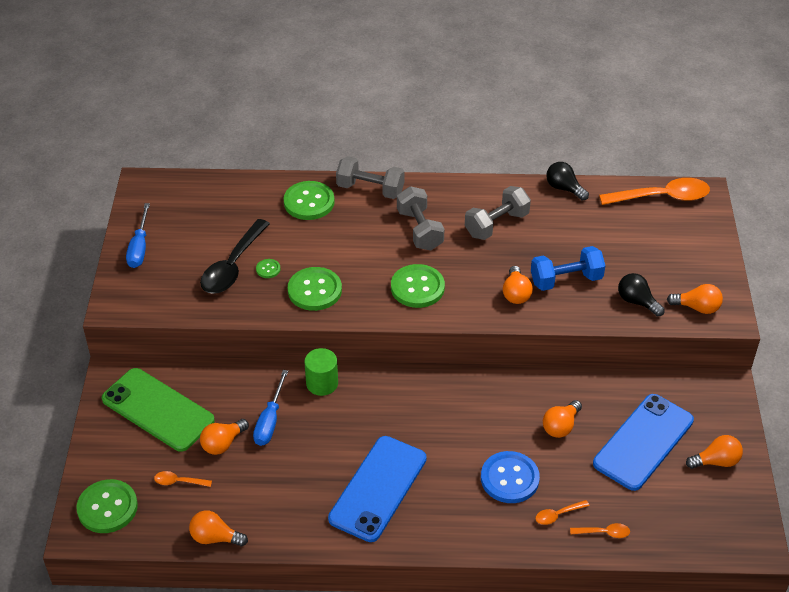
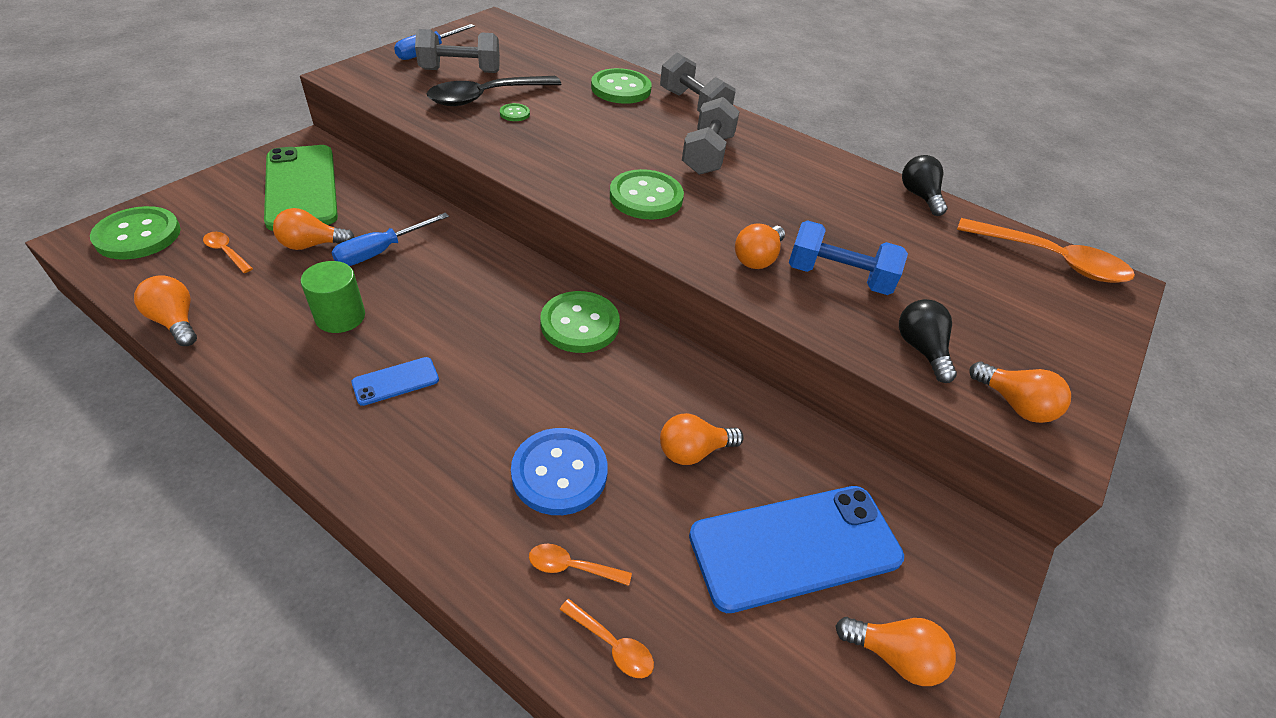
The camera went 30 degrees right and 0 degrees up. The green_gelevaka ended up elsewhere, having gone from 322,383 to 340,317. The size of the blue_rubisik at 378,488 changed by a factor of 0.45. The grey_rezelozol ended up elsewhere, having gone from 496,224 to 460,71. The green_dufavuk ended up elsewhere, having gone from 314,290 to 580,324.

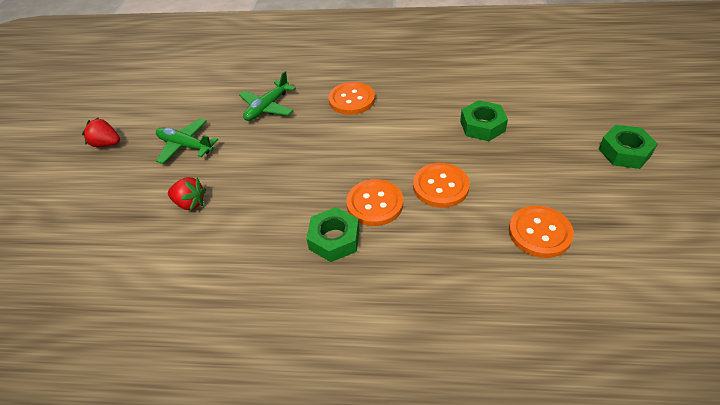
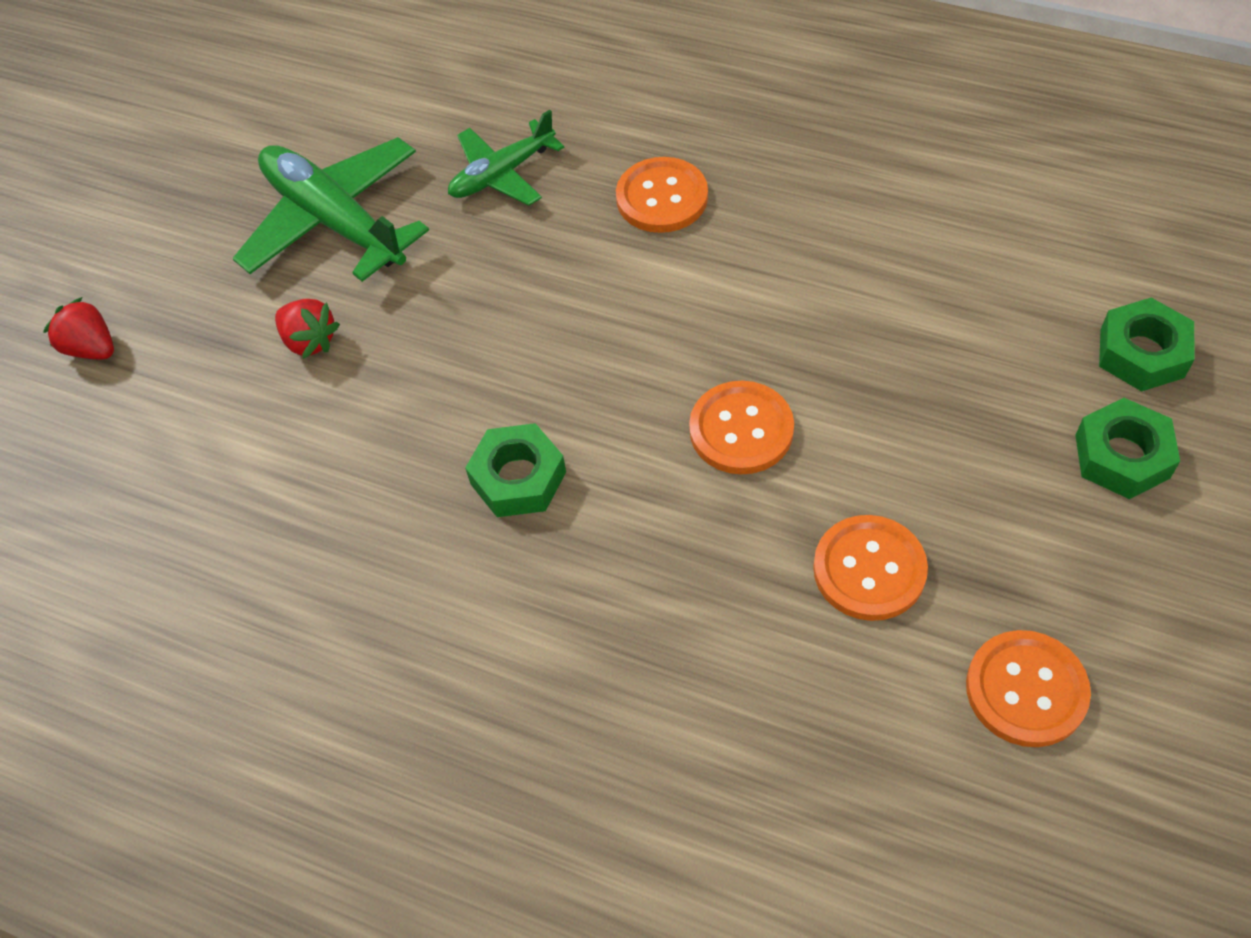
The camera went 20 degrees right and 10 degrees up. The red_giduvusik ended up elsewhere, having gone from 106,144 to 92,348. The size of the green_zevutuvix at 185,146 changed by a factor of 1.67. The orange_dufavuk ended up elsewhere, having gone from 375,204 to 1026,690. The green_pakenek ended up elsewhere, having gone from 482,126 to 1142,353.

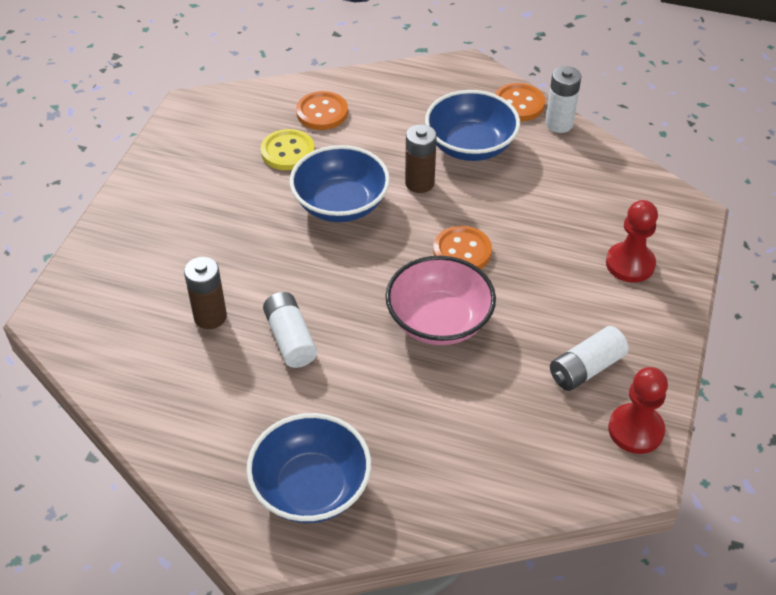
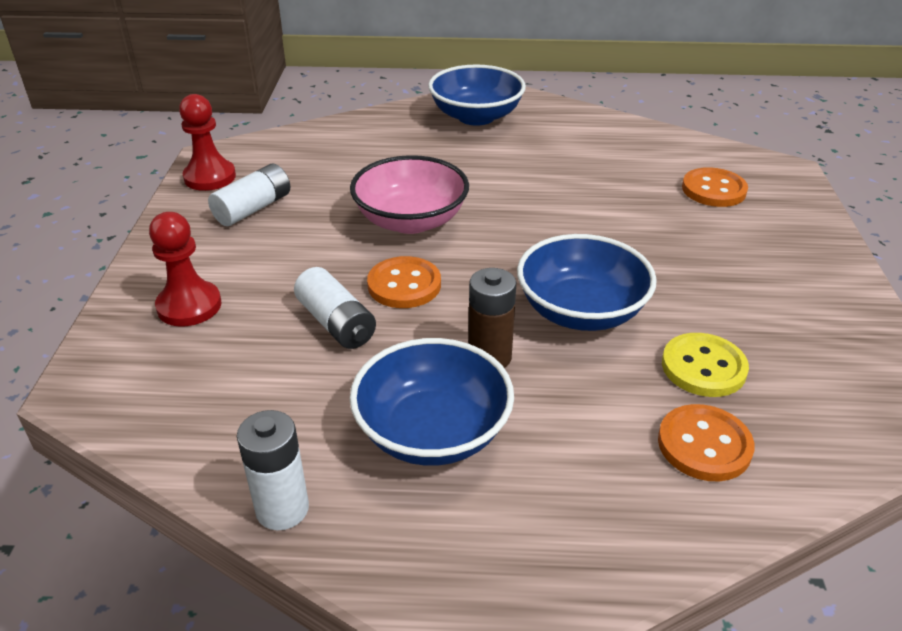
The camera went 165 degrees right and 10 degrees down. The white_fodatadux ended up elsewhere, having gone from 290,339 to 336,323. The orange_dufavuk ended up elsewhere, having gone from 518,104 to 713,190. The second view lost the brown_fodatadux at 210,317.

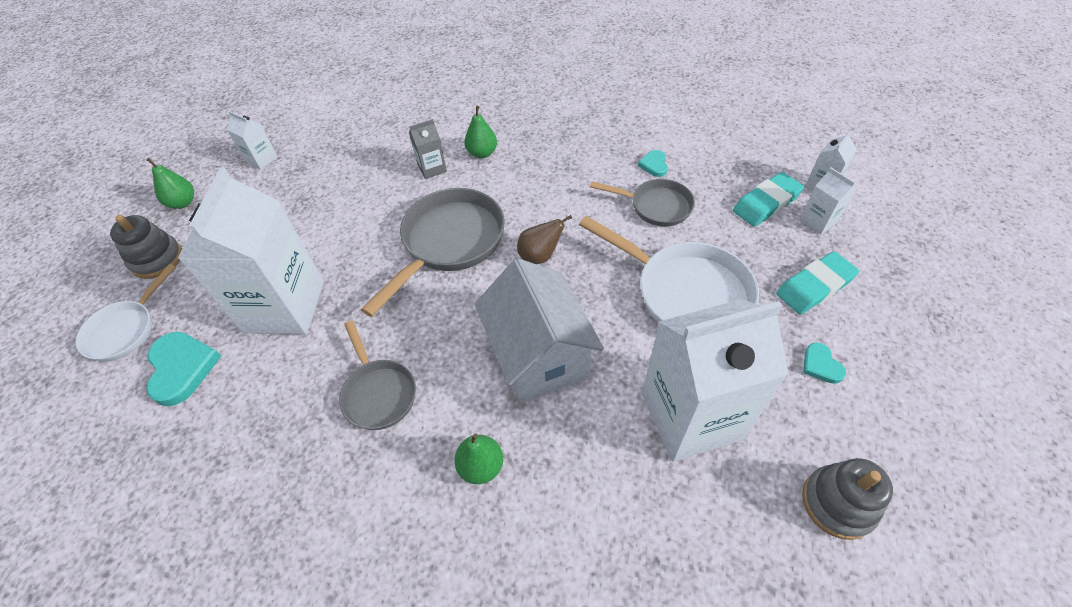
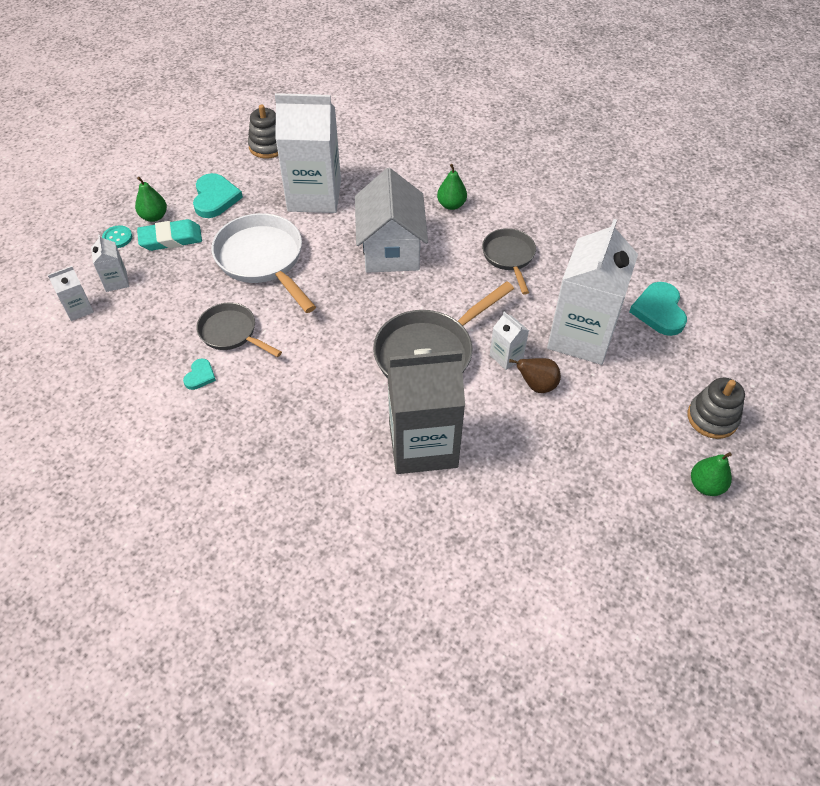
The camera went 165 degrees left and 0 degrees up. The second view gained the turquoise_dufavuk at 117,238. The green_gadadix ended up elsewhere, having gone from 482,153 to 154,216. The size of the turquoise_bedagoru at 821,365 changed by a factor of 1.87. The size of the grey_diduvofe at 432,168 changed by a factor of 2.34. The white_diduvofe ended up elsewhere, having gone from 262,159 to 506,356. The brown_gadadix ended up elsewhere, having gone from 540,256 to 536,385. The second view lost the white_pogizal at 125,330. The second view lost the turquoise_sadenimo at 766,203.

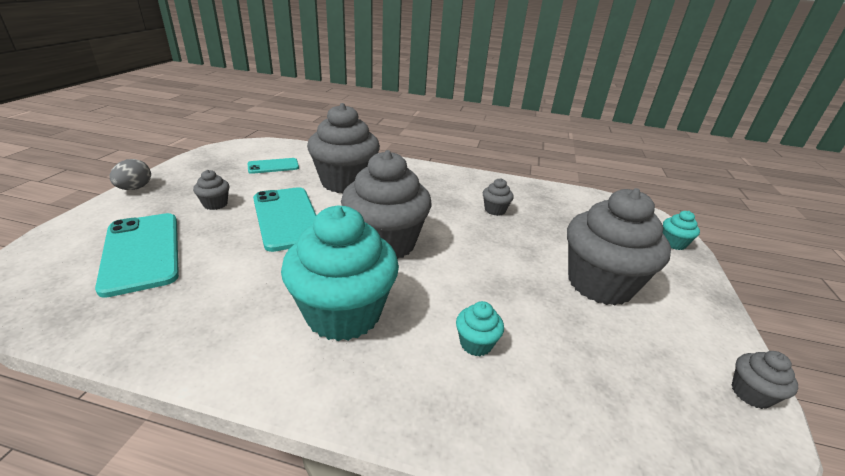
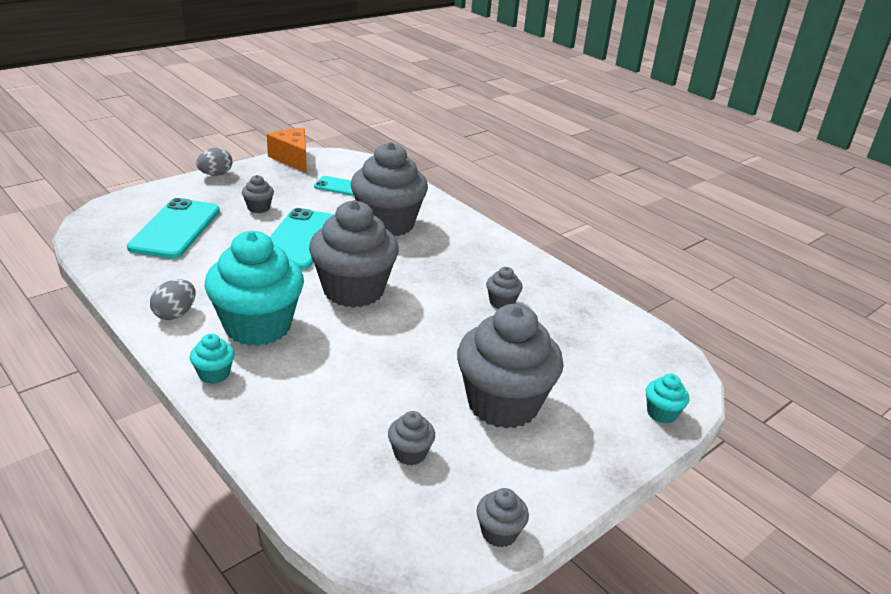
The camera went 35 degrees right and 0 degrees up. The second view gained the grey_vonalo at 175,314. The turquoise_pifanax ended up elsewhere, having gone from 476,343 to 214,374. The second view gained the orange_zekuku at 292,159. The second view gained the grey_pifanax at 410,453.

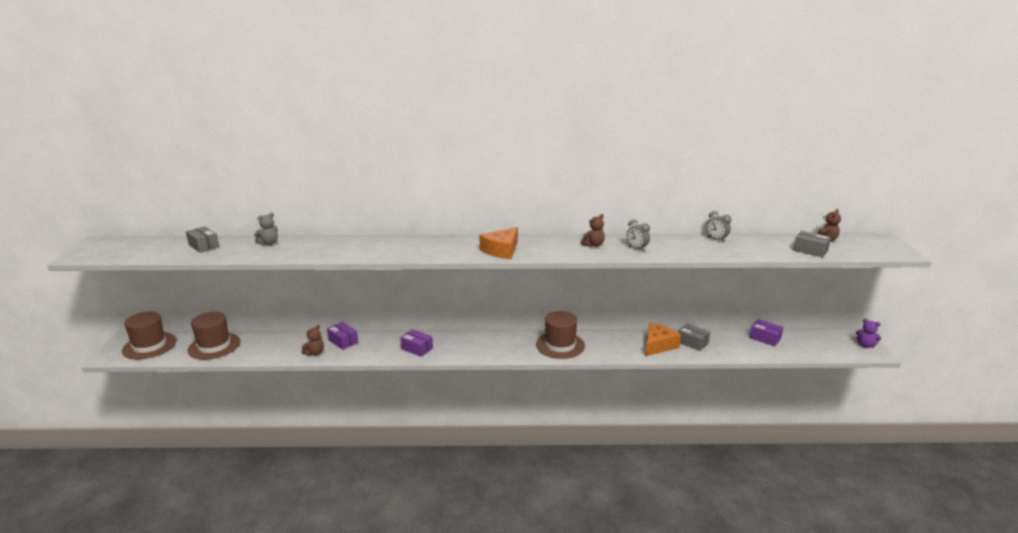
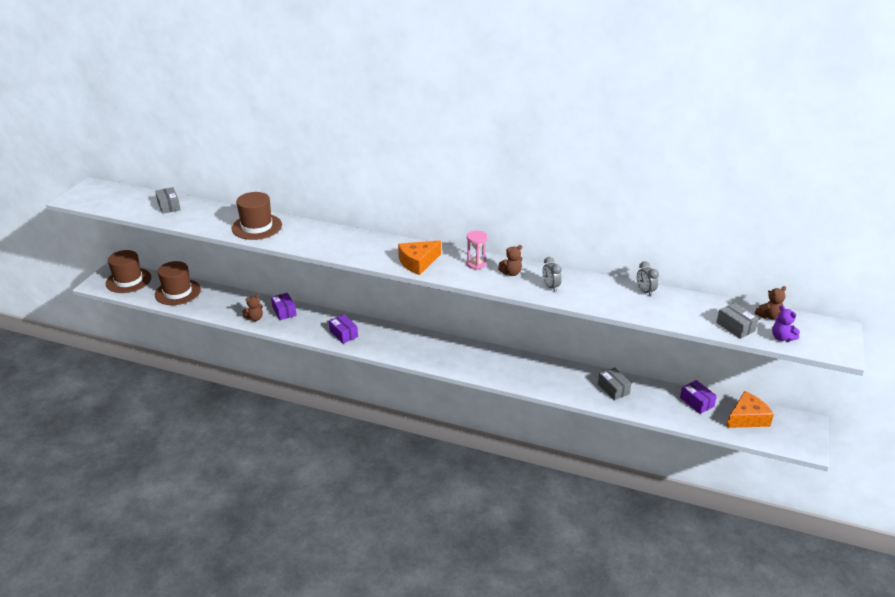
The camera went 20 degrees right and 10 degrees up. The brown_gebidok ended up elsewhere, having gone from 560,345 to 257,227. The second view gained the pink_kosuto at 476,264. The orange_zekuku ended up elsewhere, having gone from 658,345 to 747,418. The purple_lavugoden ended up elsewhere, having gone from 865,345 to 782,338. The second view lost the grey_lavugoden at 269,243.

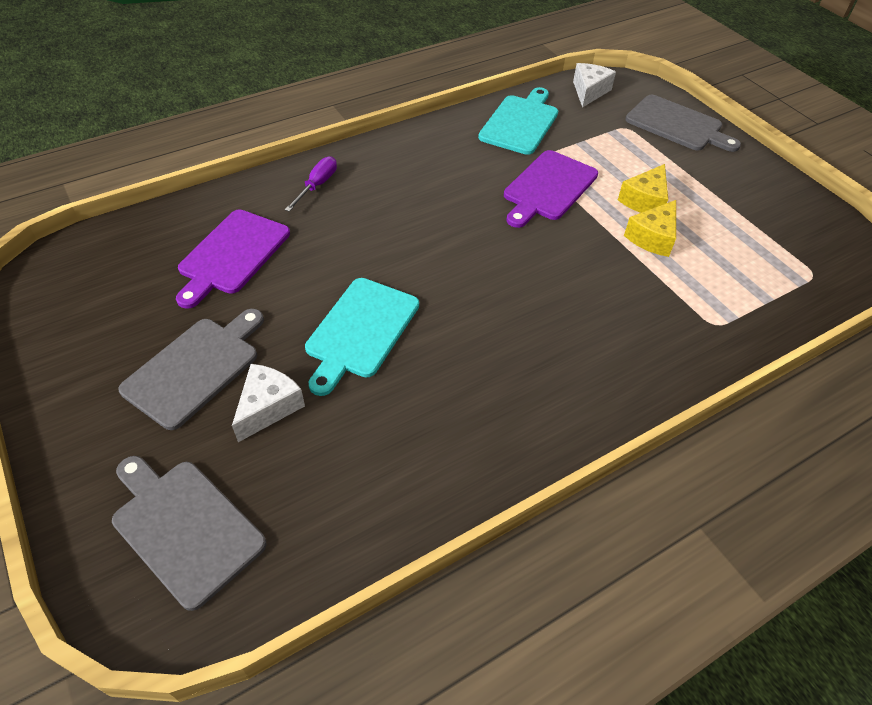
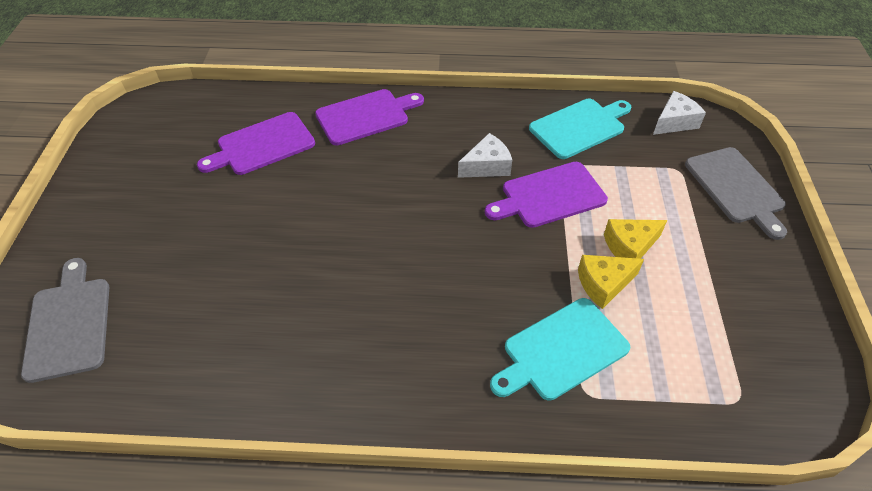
The camera went 35 degrees right and 0 degrees up. Where the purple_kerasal stood at 317,185, the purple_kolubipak came to stand at 366,116. The white_zekuku ended up elsewhere, having gone from 268,407 to 487,166. The turquoise_kolubipak ended up elsewhere, having gone from 360,331 to 561,350. The second view lost the grey_kolubipak at 195,368.

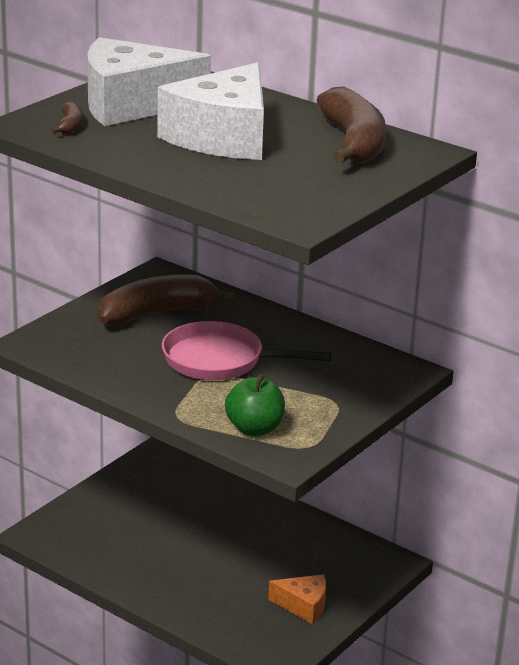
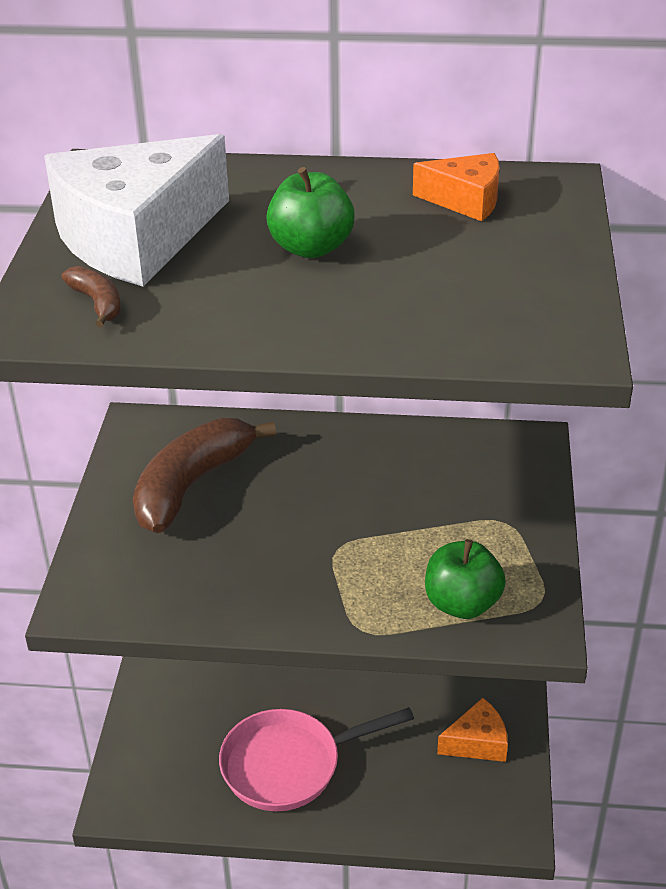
The camera went 30 degrees left and 10 degrees up. The pink_pogizal ended up elsewhere, having gone from 220,361 to 289,765. Where the white_zekuku stood at 223,137, the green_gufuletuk came to stand at 311,248. Where the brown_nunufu stood at 353,143, the orange_zekuku came to stand at 465,200.

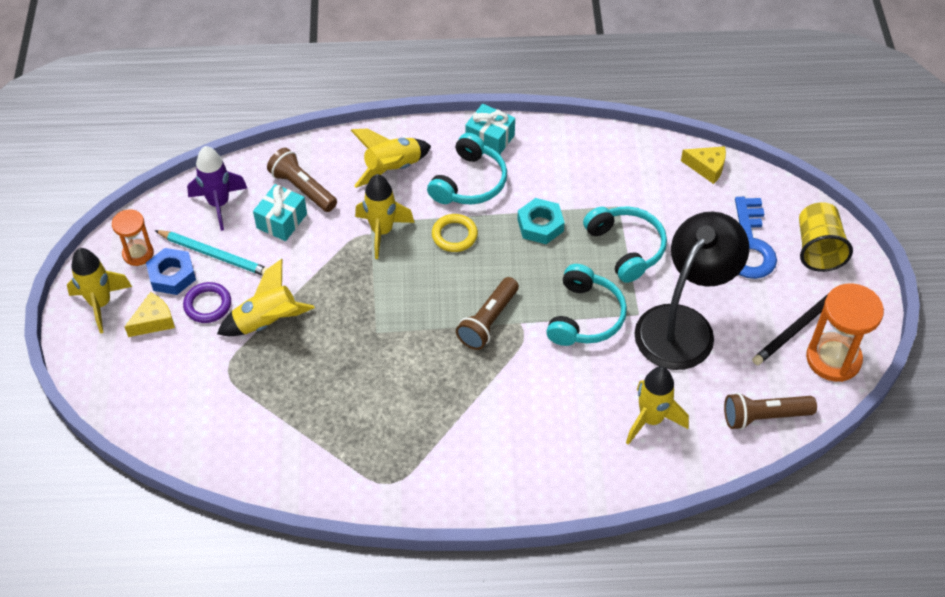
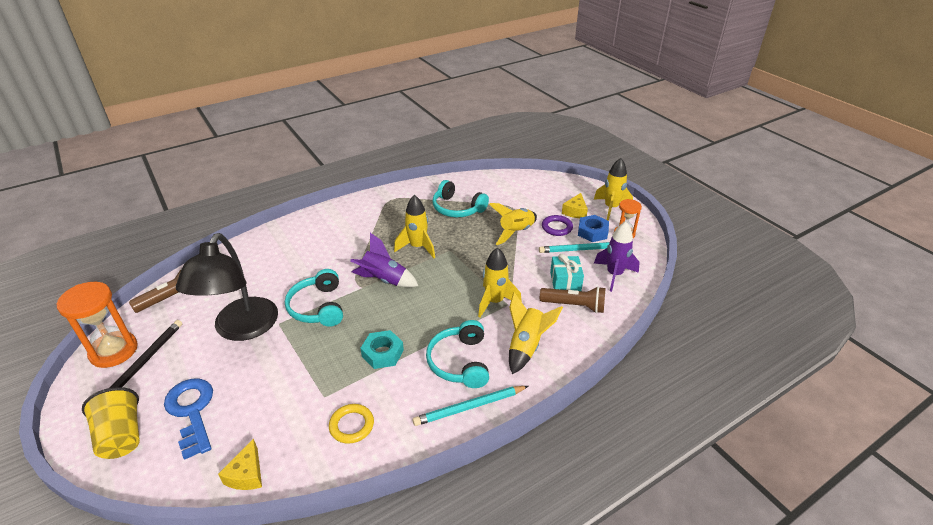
The camera went 150 degrees right and 15 degrees down. The yellow_zekuku at 707,168 ended up facing another way, 75 degrees counterclockwise from before. The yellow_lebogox ended up elsewhere, having gone from 454,235 to 351,425. Where the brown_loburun stood at 488,321, the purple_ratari came to stand at 384,280. The yellow_ratari ended up elsewhere, having gone from 651,420 to 417,247. Where the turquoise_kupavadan stood at 490,139, the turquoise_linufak came to stand at 470,407. The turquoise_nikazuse ended up elsewhere, having gone from 626,248 to 457,208.

